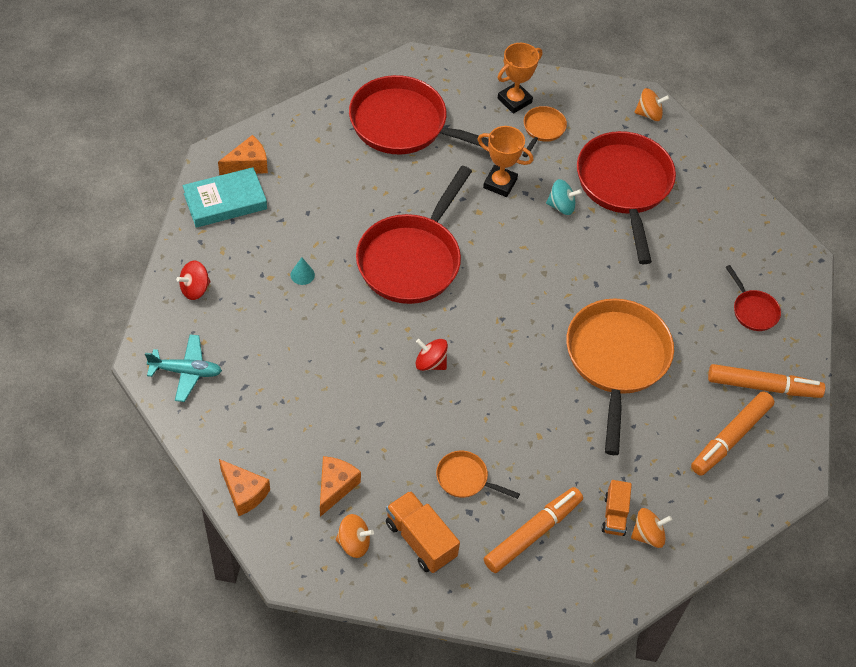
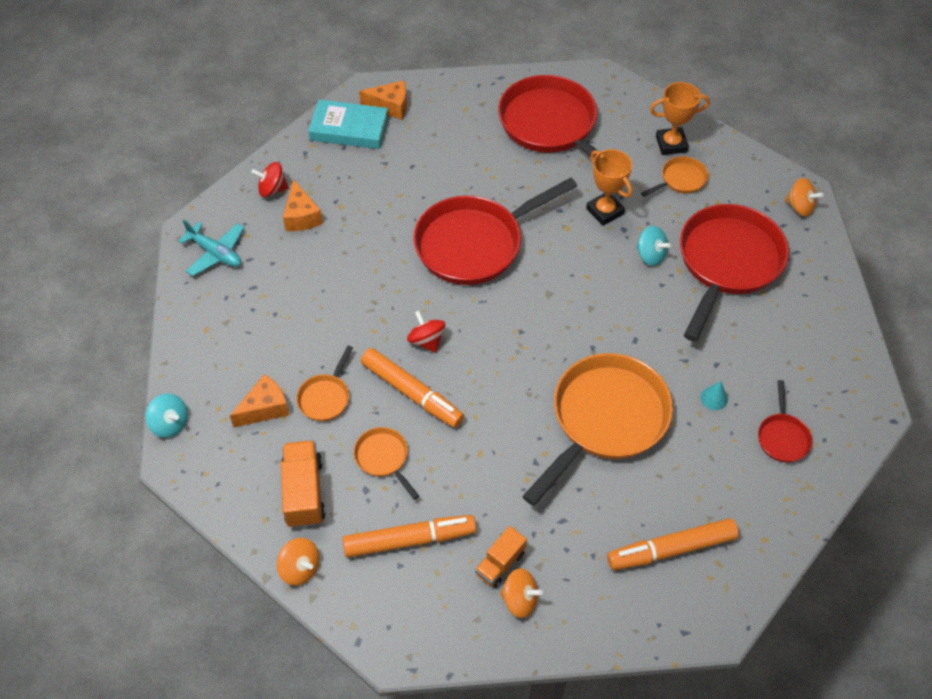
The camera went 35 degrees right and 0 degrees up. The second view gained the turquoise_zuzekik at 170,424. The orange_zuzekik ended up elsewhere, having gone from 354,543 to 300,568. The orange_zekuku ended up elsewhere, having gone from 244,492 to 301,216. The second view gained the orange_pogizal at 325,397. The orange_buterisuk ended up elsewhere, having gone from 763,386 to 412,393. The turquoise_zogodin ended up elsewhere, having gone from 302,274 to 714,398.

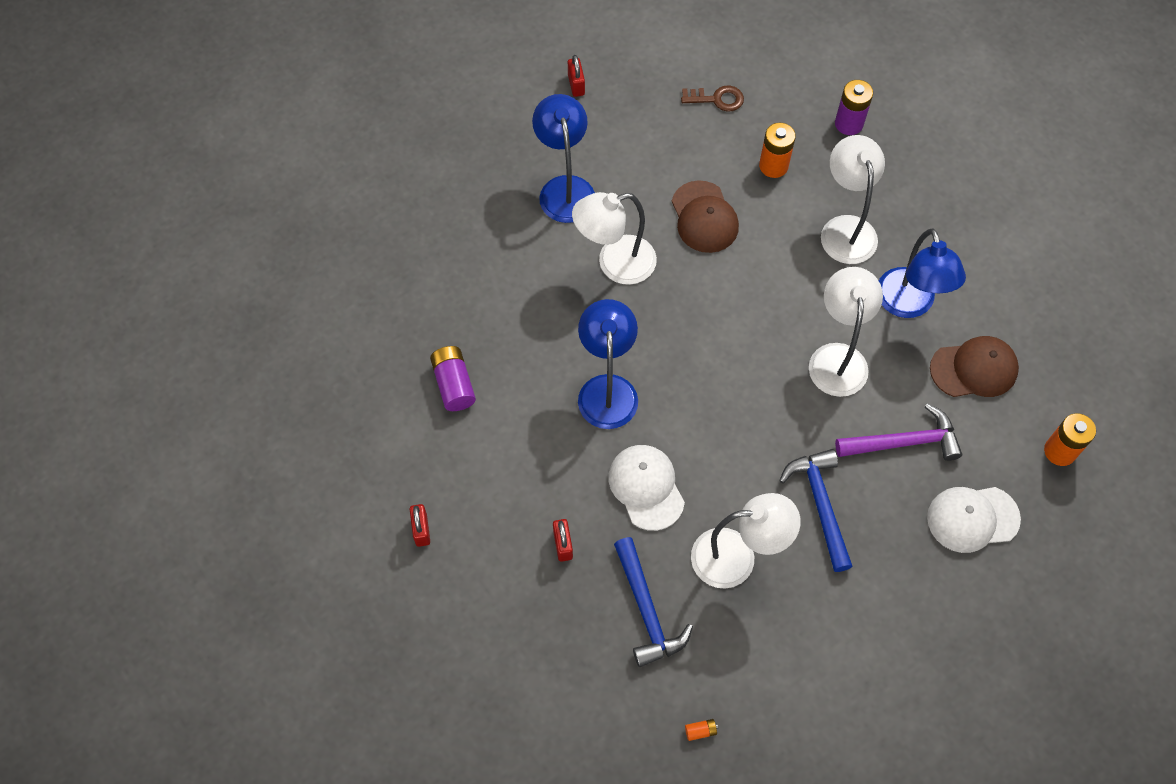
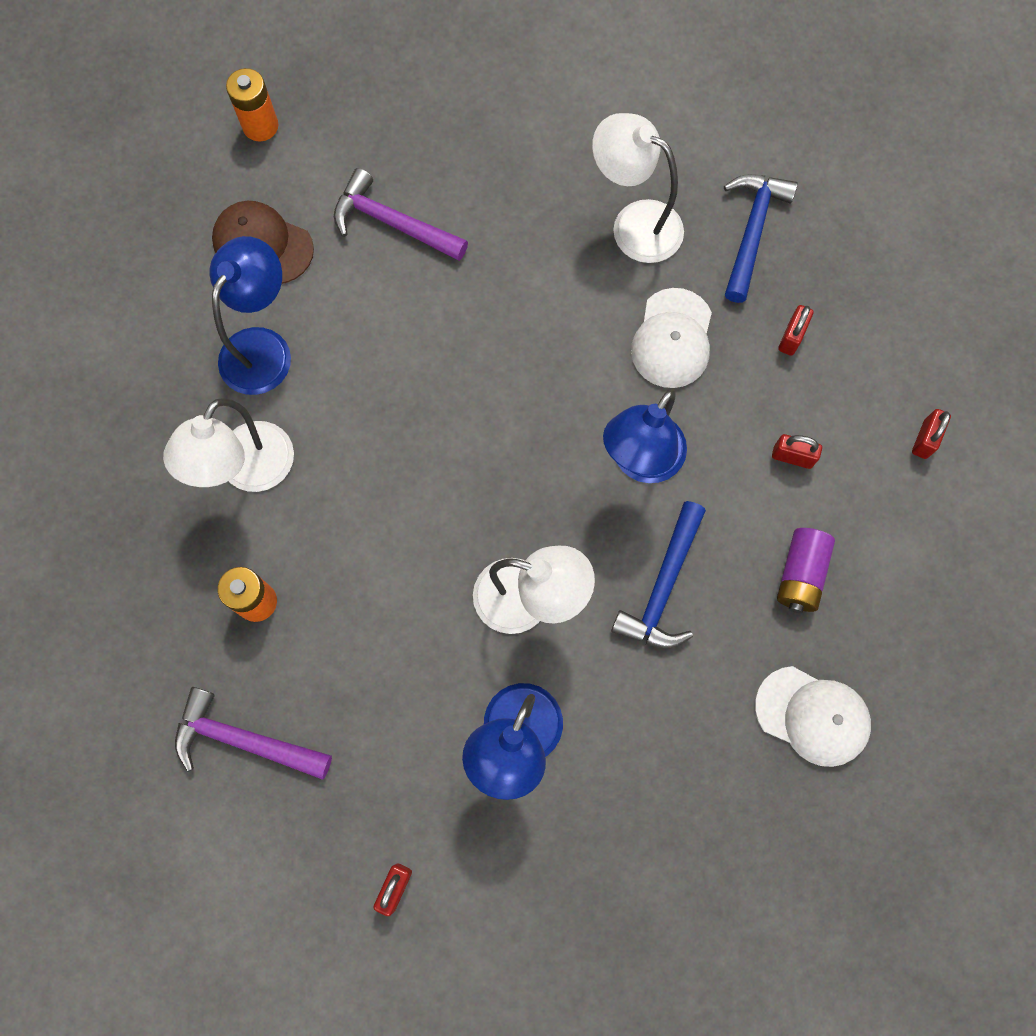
The camera went 145 degrees left and 10 degrees up. Where the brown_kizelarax stood at 717,99, the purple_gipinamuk came to stand at 243,740. The blue_gipinamuk ended up elsewhere, having gone from 820,504 to 663,587. The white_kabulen ended up elsewhere, having gone from 972,518 to 812,716. The second view gained the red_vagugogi at 792,457. The second view lost the brown_kabulen at 704,217. The second view lost the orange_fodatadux at 700,731. The second view lost the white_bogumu at 837,357. The second view lost the purple_fodatadux at 849,123.

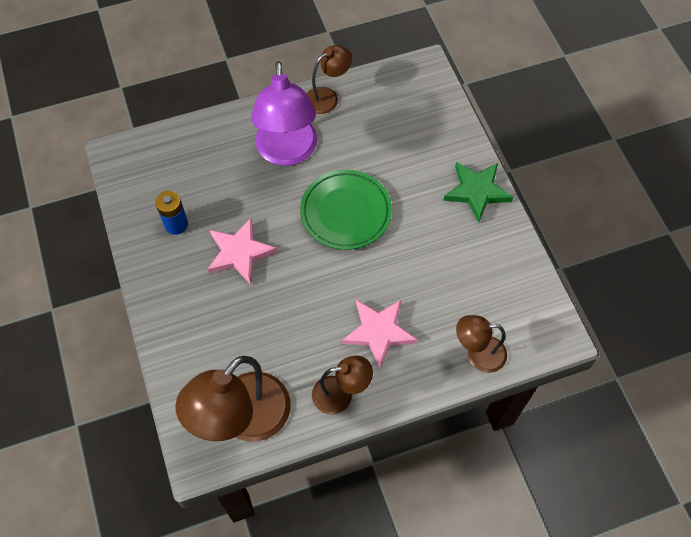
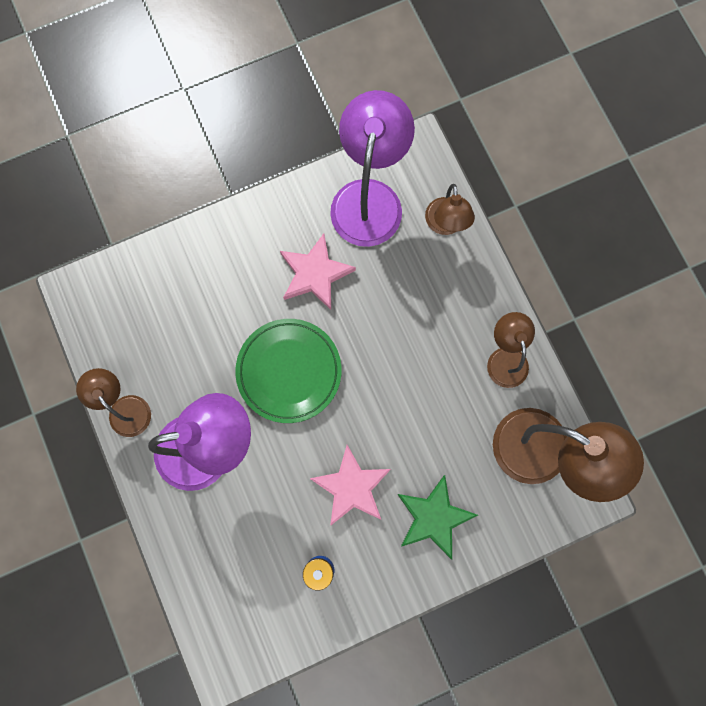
The camera went 95 degrees left and 15 degrees up. The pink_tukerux ended up elsewhere, having gone from 379,332 to 315,274. The second view gained the purple_bogumu at 369,197. The green_tukerux ended up elsewhere, having gone from 477,191 to 433,517.

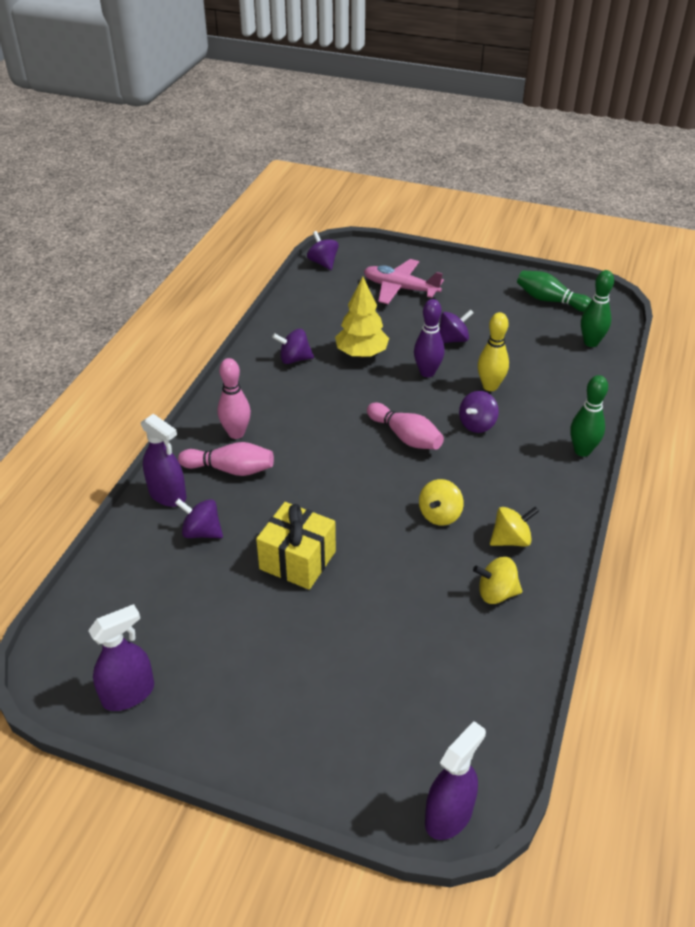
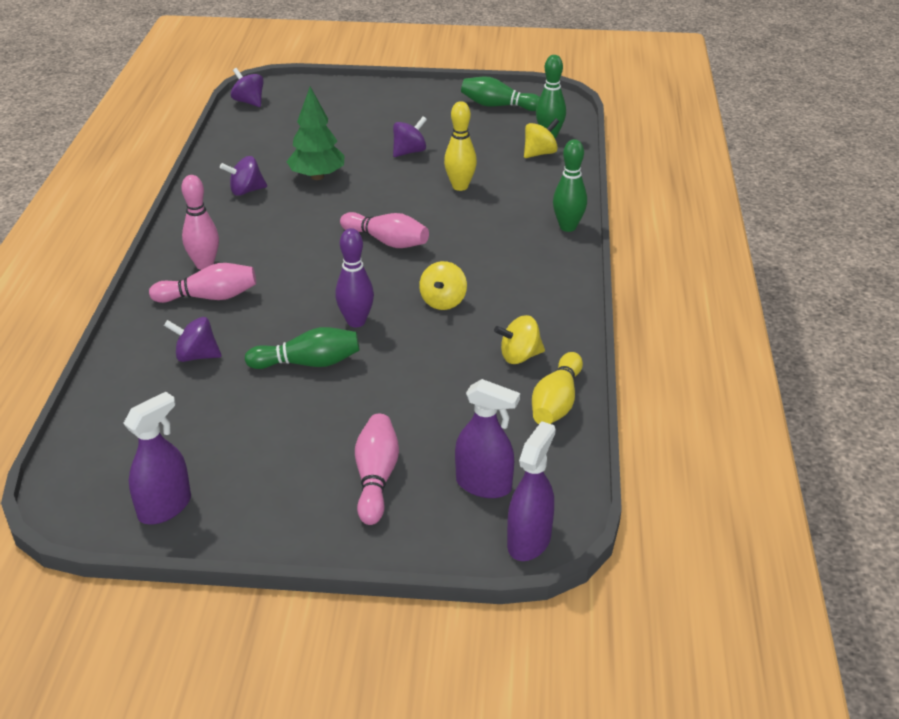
The camera went 15 degrees left and 5 degrees down. Where the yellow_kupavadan stood at 297,560, the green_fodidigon came to stand at 308,363. What was the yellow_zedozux at 361,353 turned into the green_zedozux at 317,176. The purple_fodidigon ended up elsewhere, having gone from 427,372 to 356,321. The second view gained the pink_fodidigon at 376,478. The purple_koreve ended up elsewhere, having gone from 167,495 to 484,485. The yellow_zuzekik ended up elsewhere, having gone from 511,540 to 540,153. The second view gained the yellow_fodidigon at 556,403. The second view lost the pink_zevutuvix at 400,289. The second view lost the purple_zuzekik at 477,424.

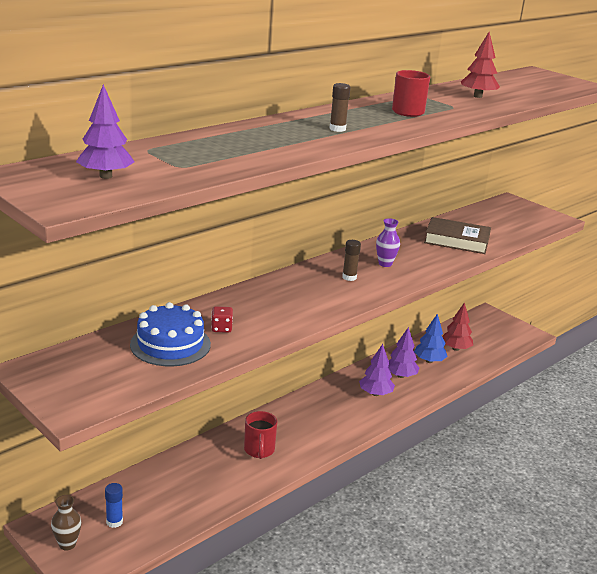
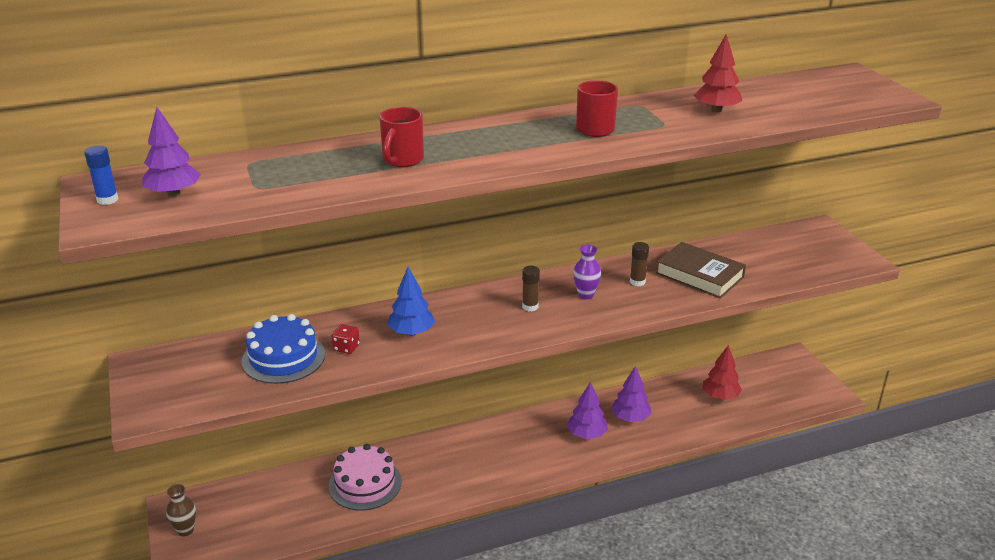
The camera went 25 degrees right and 5 degrees up. The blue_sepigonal ended up elsewhere, having gone from 114,522 to 107,200. The second view gained the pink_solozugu at 365,483. The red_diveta ended up elsewhere, having gone from 259,450 to 402,160. The blue_zedozux ended up elsewhere, having gone from 429,361 to 411,332. The brown_sepigonal ended up elsewhere, having gone from 337,129 to 637,282.

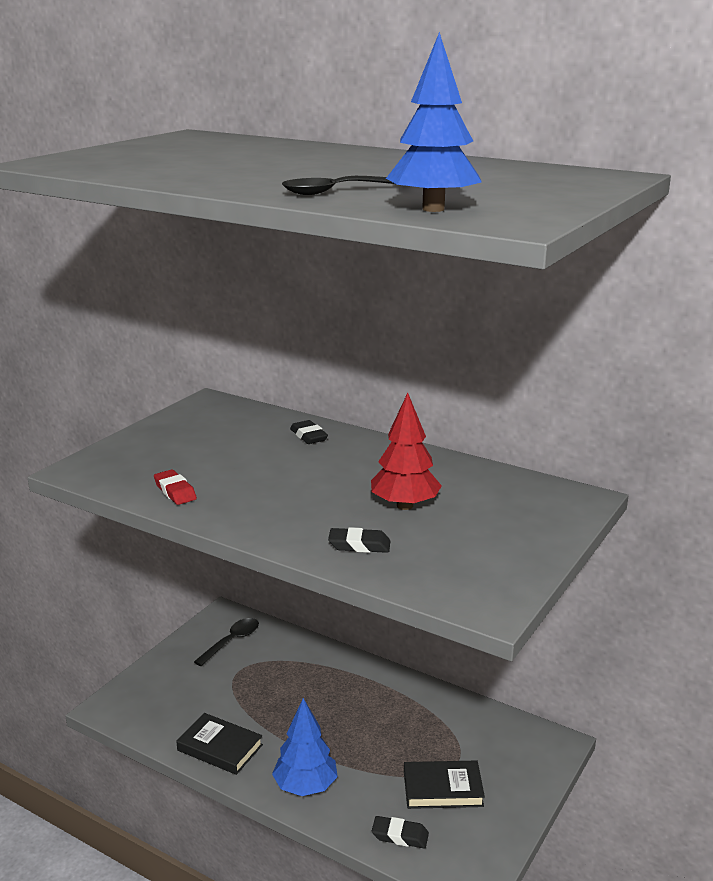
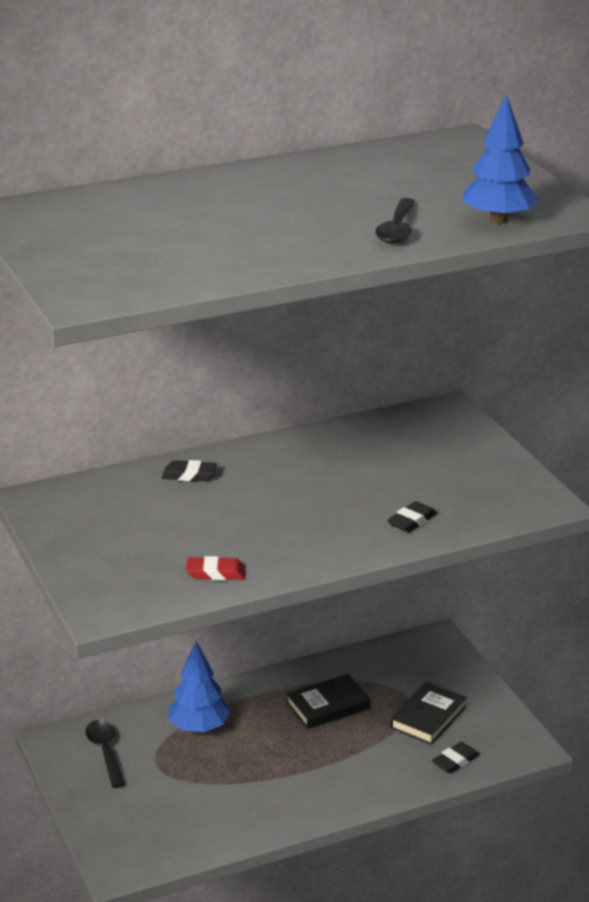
The camera went 55 degrees left and 5 degrees up. The blue_zedozux ended up elsewhere, having gone from 305,787 to 199,728. The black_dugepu ended up elsewhere, having gone from 220,747 to 328,706. The second view lost the red_zedozux at 405,506.

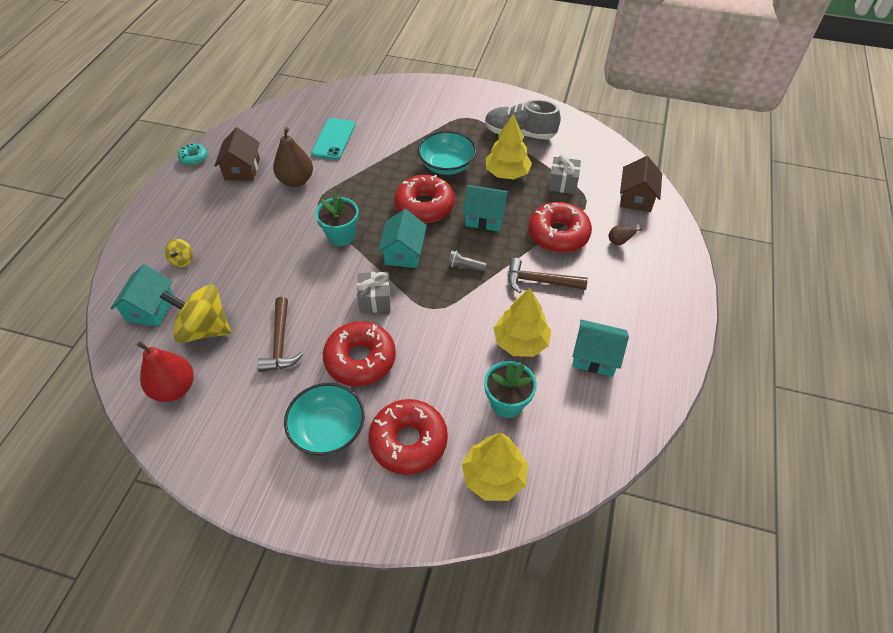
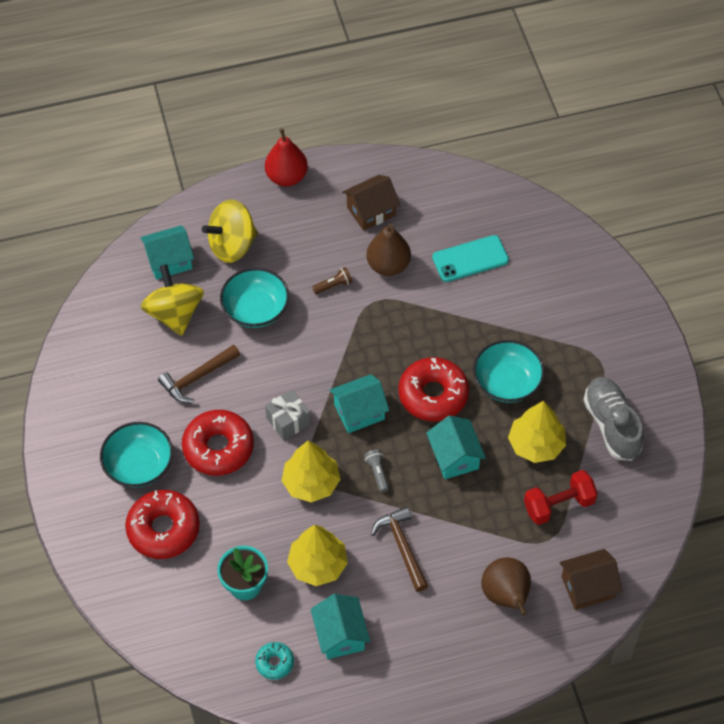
The camera went 60 degrees right and 5 degrees up. The size of the yellow_zuzekik at 182,260 changed by a factor of 2.12. The second view gained the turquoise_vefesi at 256,309. The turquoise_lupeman ended up elsewhere, having gone from 194,158 to 275,663. The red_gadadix ended up elsewhere, having gone from 174,388 to 287,177. The yellow_zedozux ended up elsewhere, having gone from 493,476 to 311,482. The second view gained the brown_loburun at 333,285. The size of the brown_gadadix at 618,242 changed by a factor of 2.11. Where the grey_kupavadan stood at 562,183, the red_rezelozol came to stand at 559,505. The second view lost the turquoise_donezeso at 341,235. The second view lost the red_lupeman at 558,234.

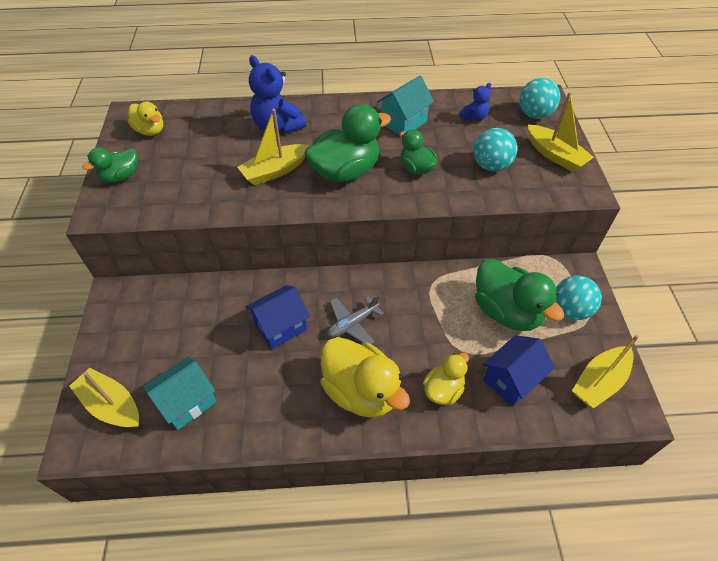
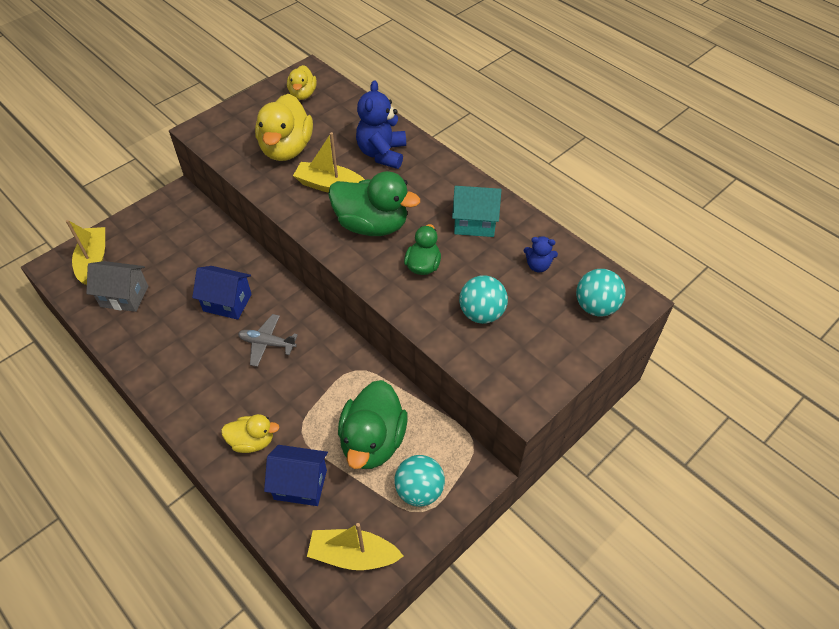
The camera went 50 degrees right and 0 degrees up. What was the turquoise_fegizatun at 187,402 turned into the grey_fegizatun at 124,296. The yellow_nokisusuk ended up elsewhere, having gone from 361,391 to 286,149. The second view lost the green_nokisusuk at 121,176. The second view lost the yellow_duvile at 555,155.

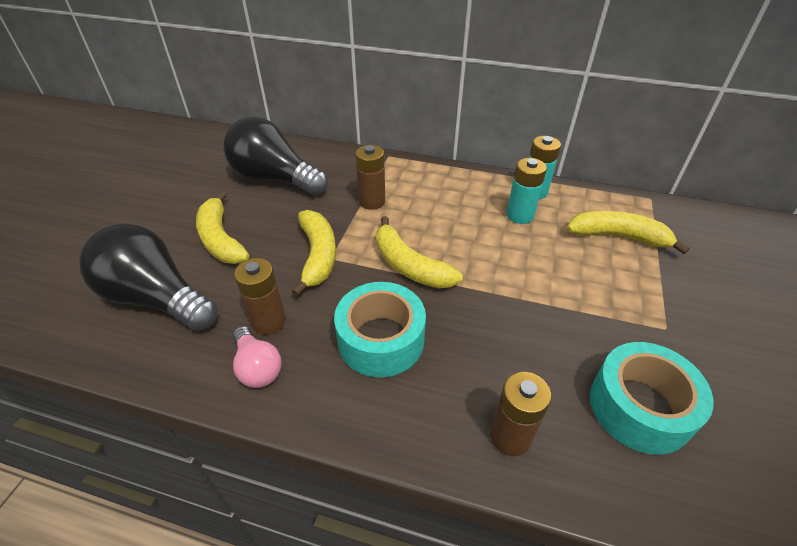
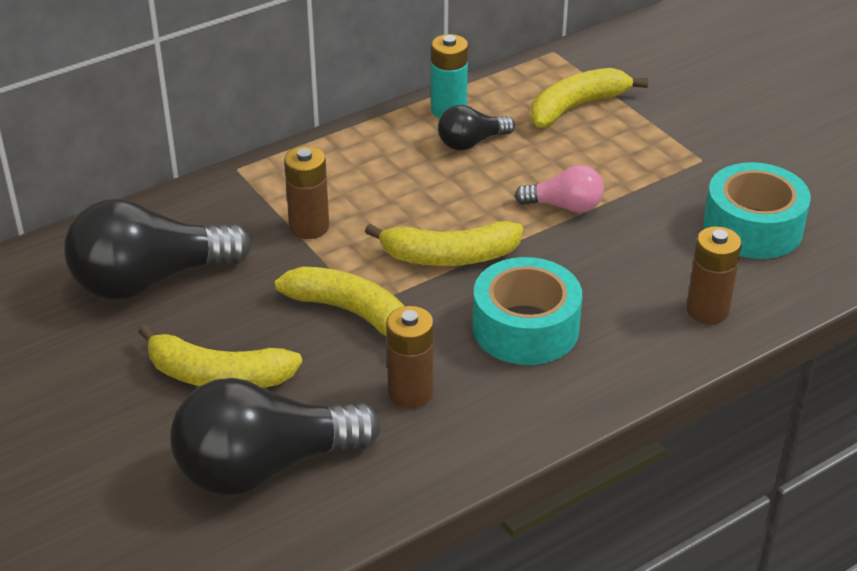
The camera went 50 degrees left and 5 degrees down. Where the turquoise_fodatadux stood at 520,215, the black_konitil came to stand at 471,143. The pink_konitil ended up elsewhere, having gone from 257,367 to 565,206.

